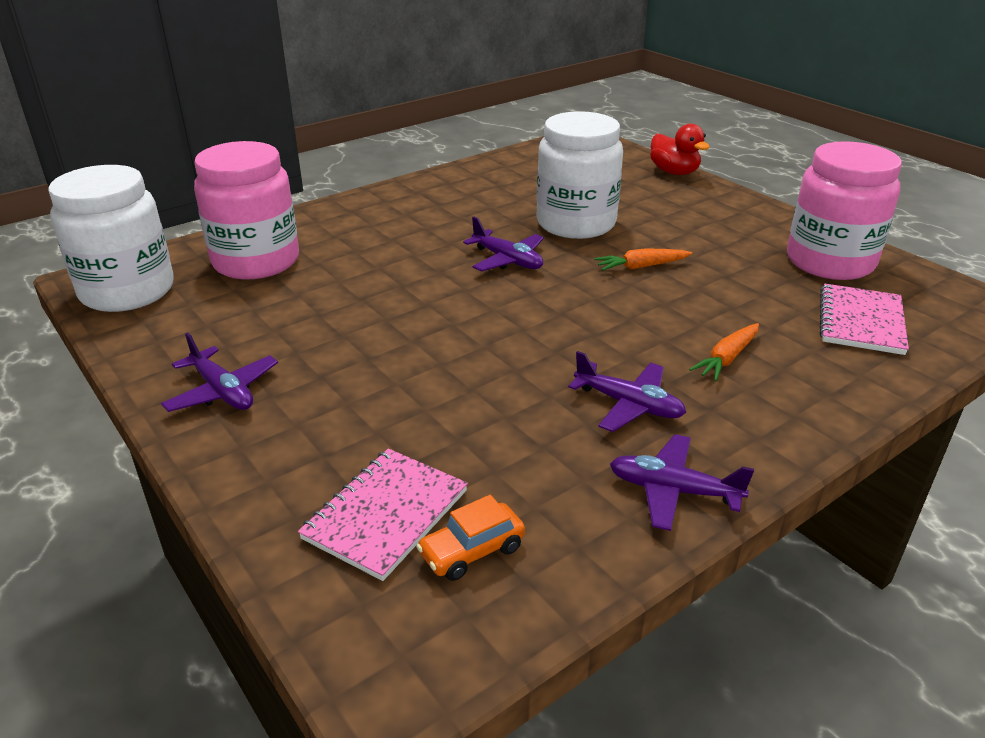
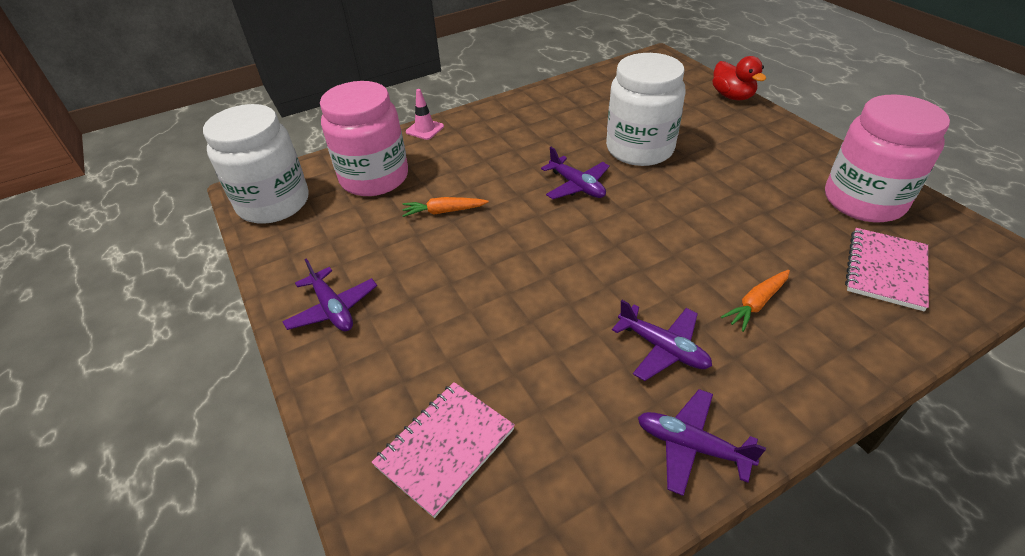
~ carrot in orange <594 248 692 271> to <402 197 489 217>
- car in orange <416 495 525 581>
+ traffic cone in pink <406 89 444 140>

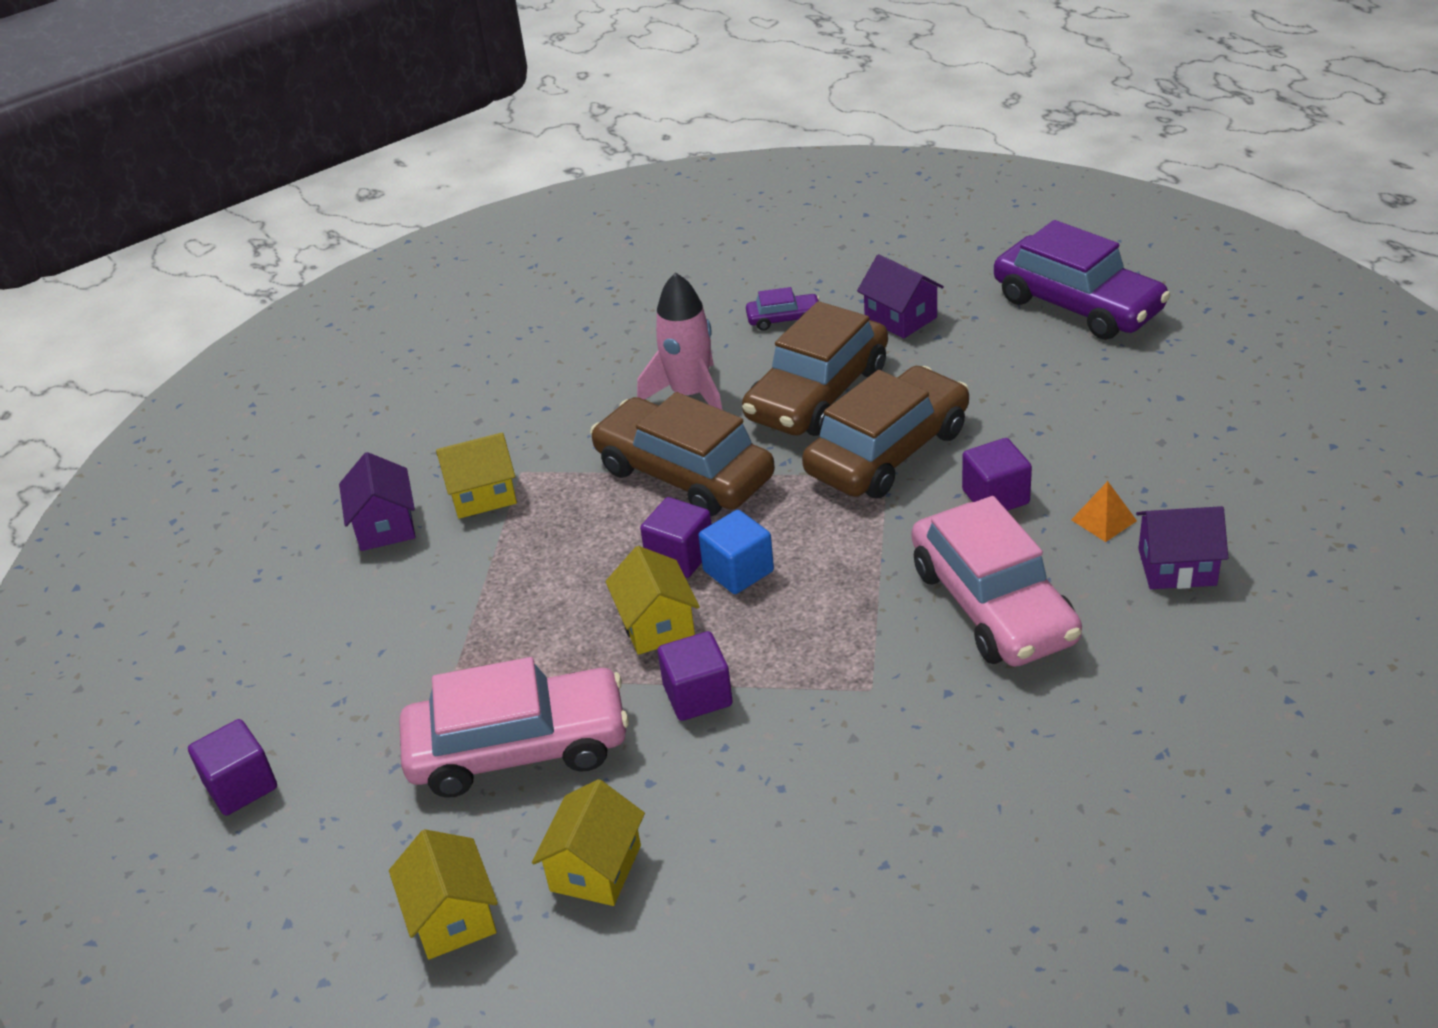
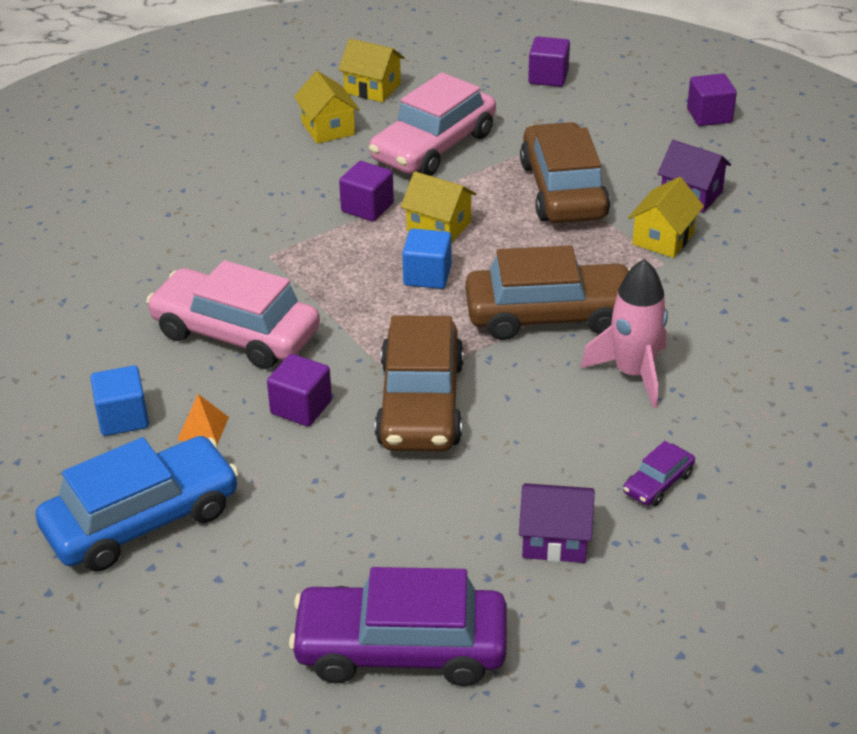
~ car in brown <742 301 888 436> to <520 122 610 223>
~ cube in purple <640 497 711 578> to <687 73 737 126>
~ house in purple <1136 506 1228 589> to cube in blue <90 366 149 436>
+ car in blue <36 436 239 571>

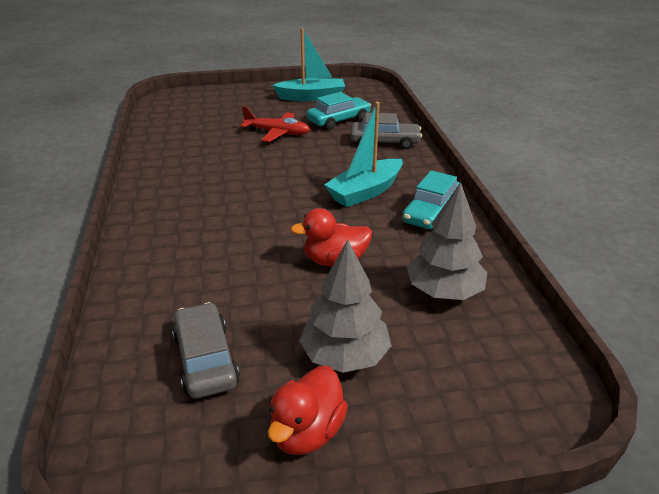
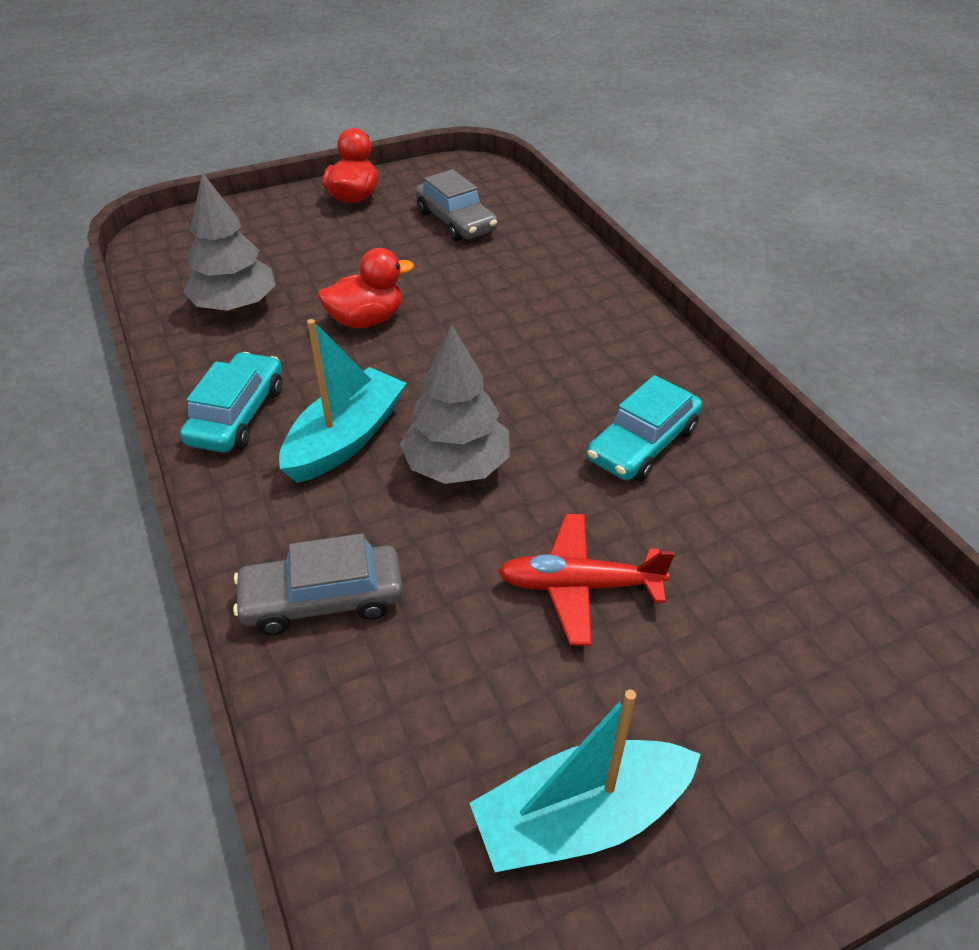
~ car in turquoise <307 92 371 130> to <587 375 702 481>
~ tree in grey <299 240 392 373> to <400 324 510 484>

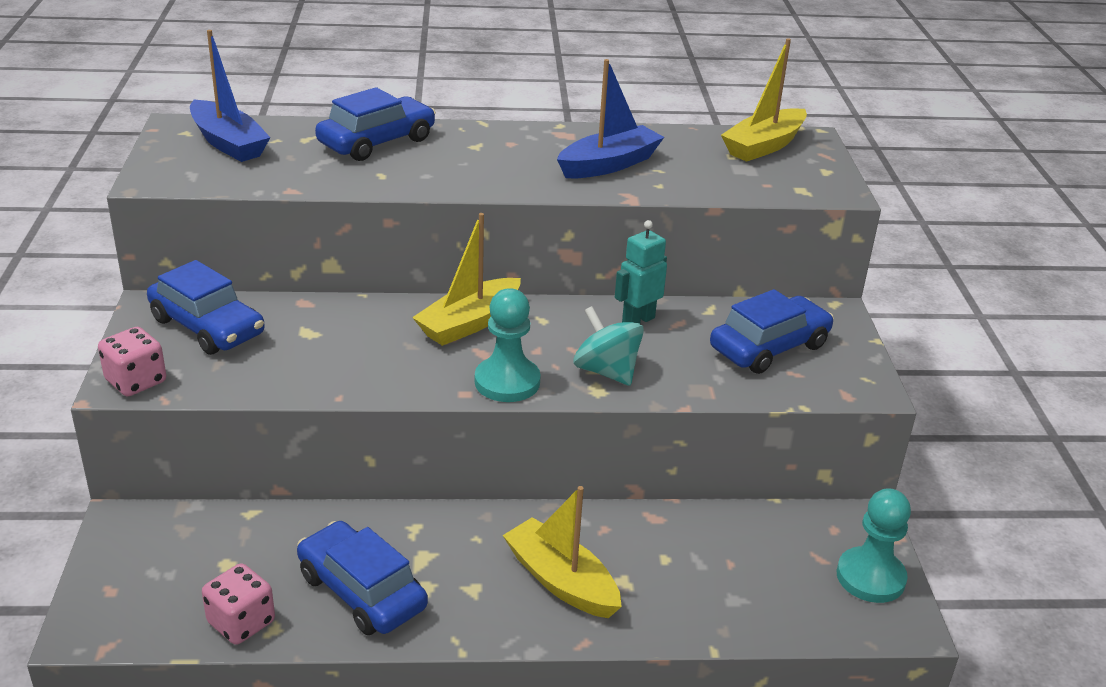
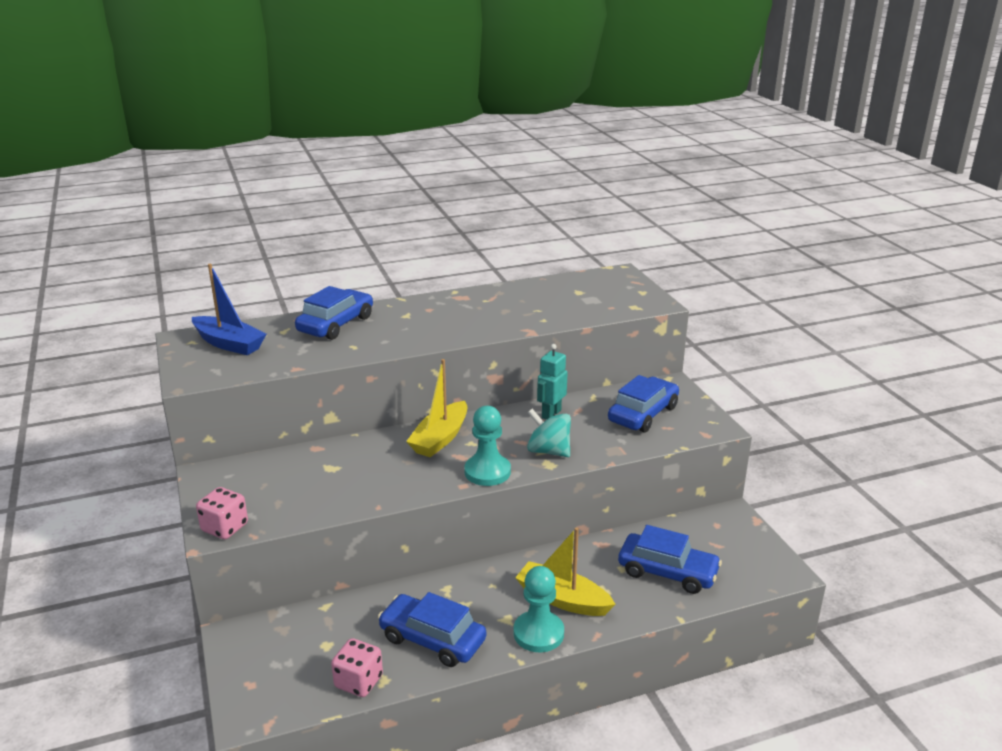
- boat in yellow <721 38 807 162>
- boat in blue <557 59 664 178>
~ car in blue <147 260 265 355> to <618 525 722 594>
~ pawn in turquoise <836 488 911 603> to <514 566 564 653>

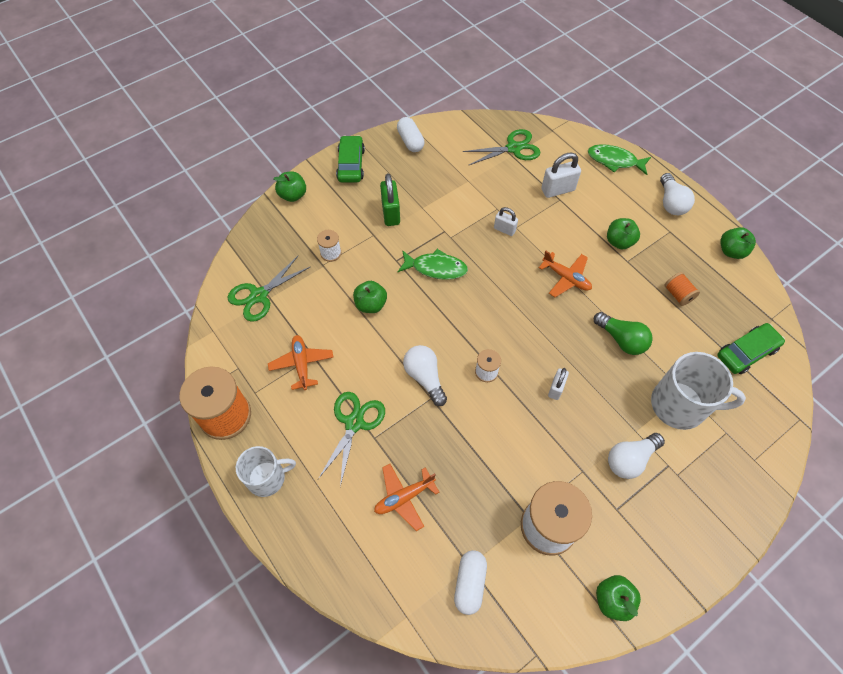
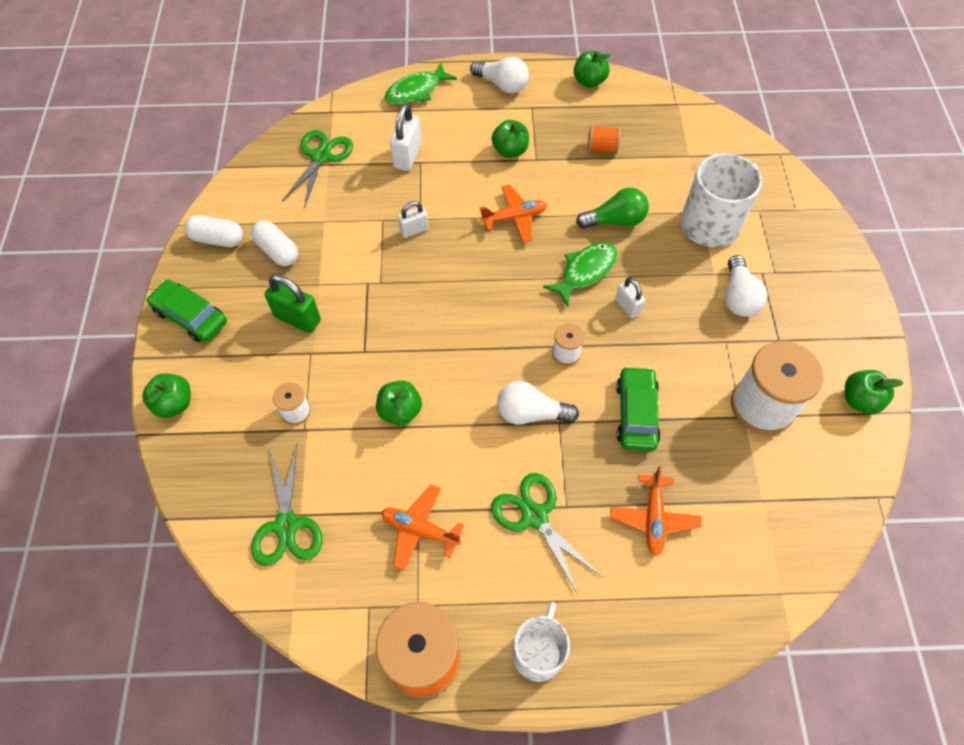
~ fish in green <398 249 468 280> to <543 242 617 307>
~ car in green <717 323 785 374> to <616 366 661 451>
~ capsule in white <454 550 487 615> to <251 220 298 266>

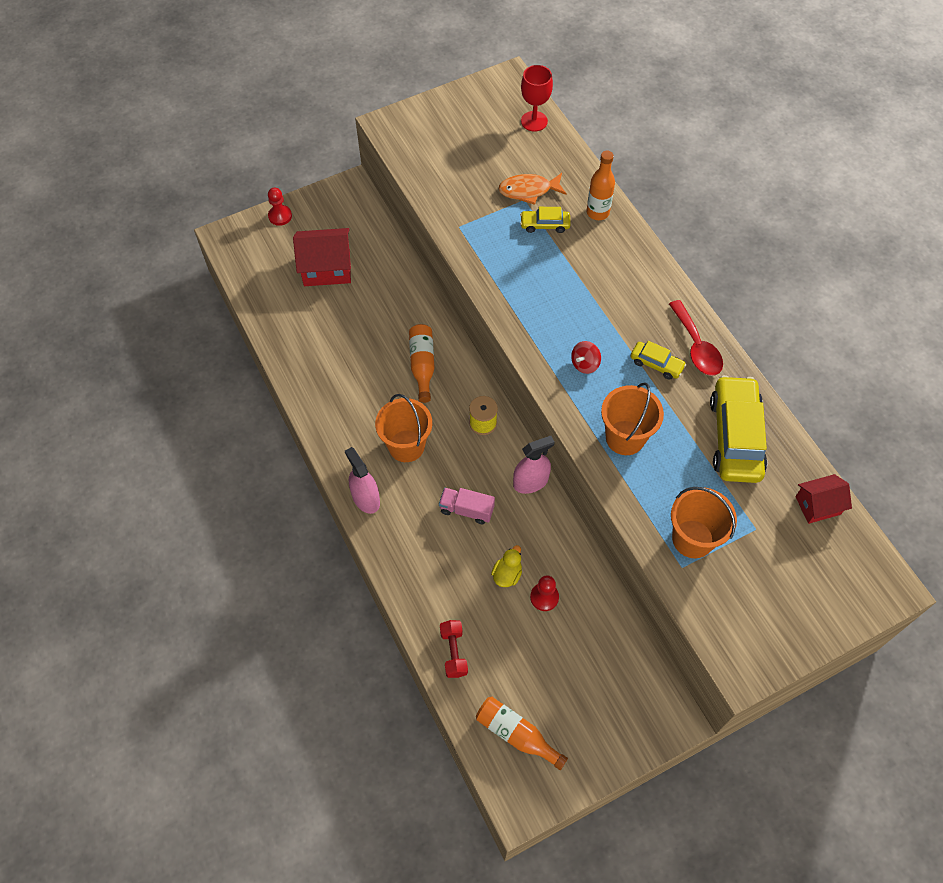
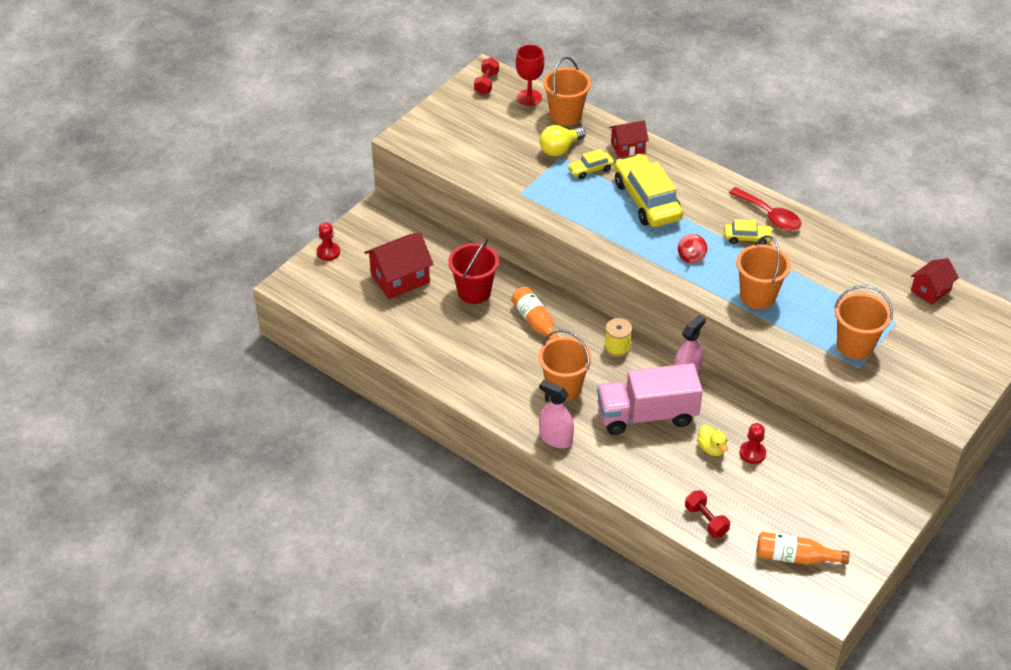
~ bottle in orange <587 151 615 220> to house in red <609 120 649 157>
~ fish in orange <499 173 567 205> to light bulb in yellow <540 125 586 156>
~ car in yellow <710 375 767 483> to <614 154 683 227>
~ truck in pink <439 488 495 524> = <597 363 703 435> x1.98
~ duck in yellow <491 545 522 587> = <697 425 728 456> 150 degrees clockwise
+ bucket in orange <543 57 591 126>
+ dumbbell in red <474 58 499 95>
+ bucket in red <448 238 499 304>

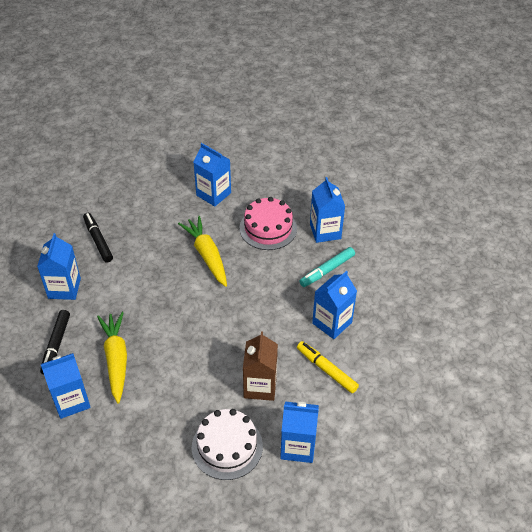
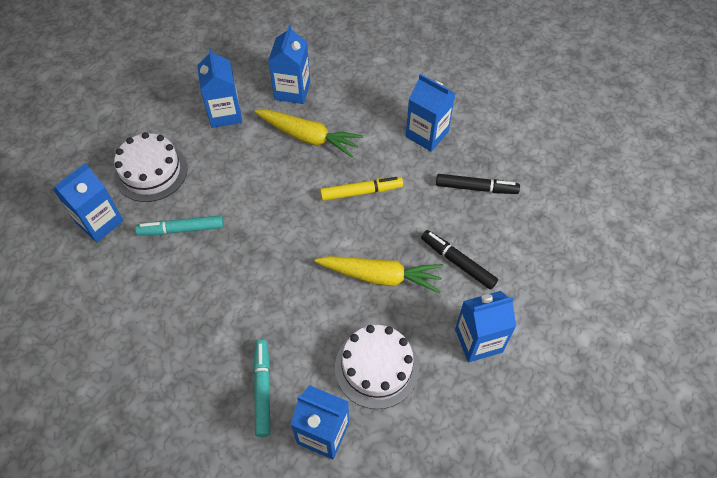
~ cake in pink <240 197 297 250> to cake in white <335 325 419 409>
~ carton in blue <312 271 357 339> to <197 48 242 128>
~ marker in black <40 310 70 375> to <421 230 498 290>
~ carton in brown <243 331 278 401> to marker in turquoise <135 215 224 236>
~ marker in yellow <297 341 359 393> to <320 177 403 201>

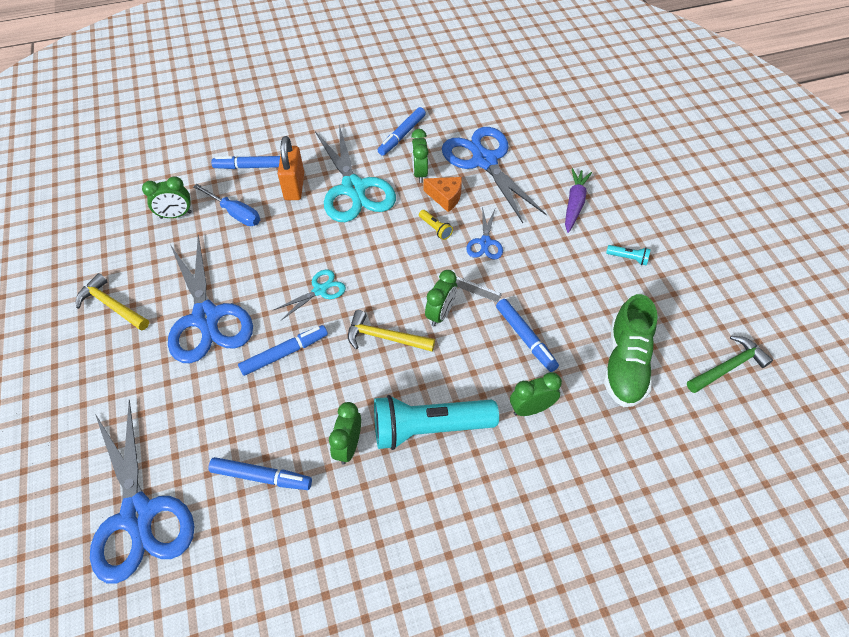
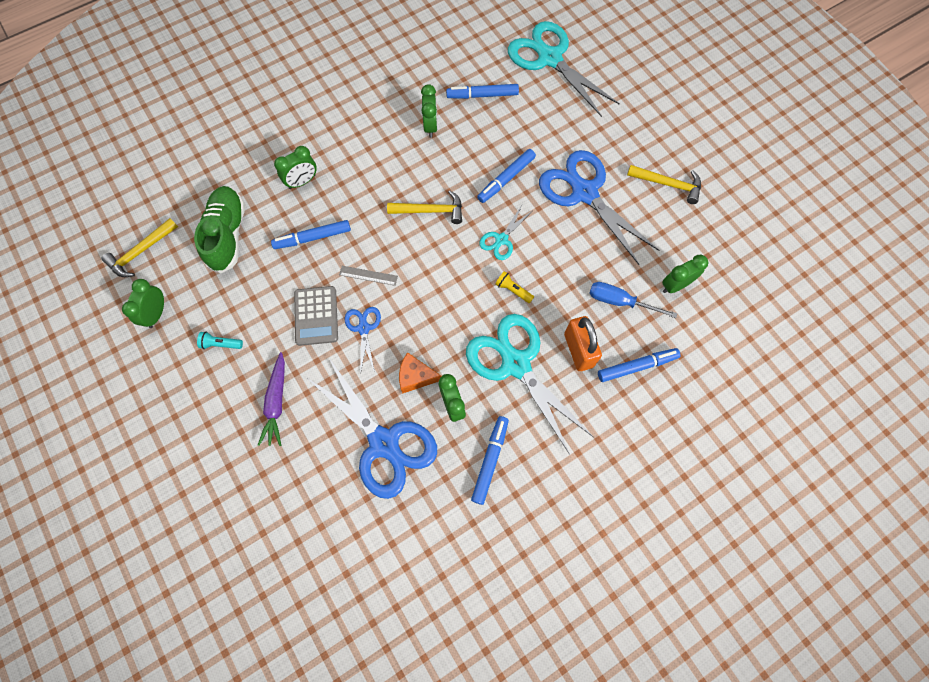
~ flashlight in yellow <419 210 453 240> to <495 271 534 303>
~ clock in green <425 270 457 326> to <122 279 164 328>
~ marker in blue <496 299 559 372> = <271 220 351 249> 60 degrees counterclockwise
~ hammer in green <687 336 773 393> to hammer in yellow <101 218 178 277>
- flashlight in turquoise <374 395 499 450>
~ scissors in blue <90 400 195 584> to scissors in turquoise <508 21 620 117>
+ calculator in grey <294 286 338 346>

